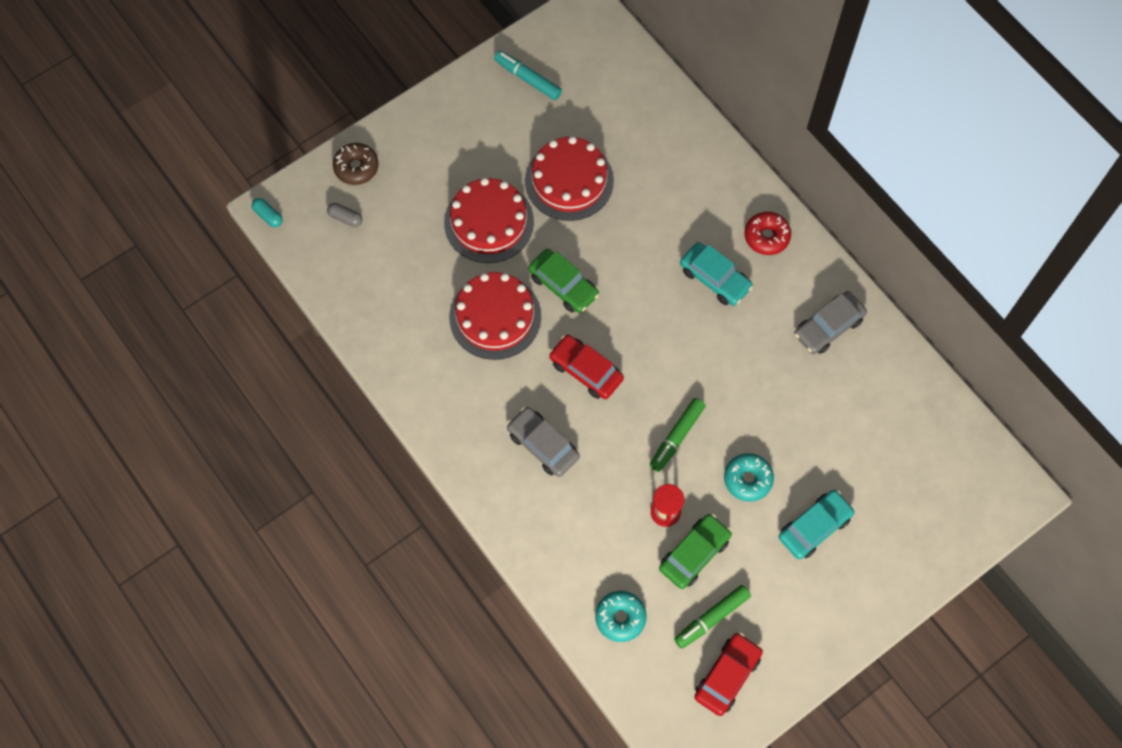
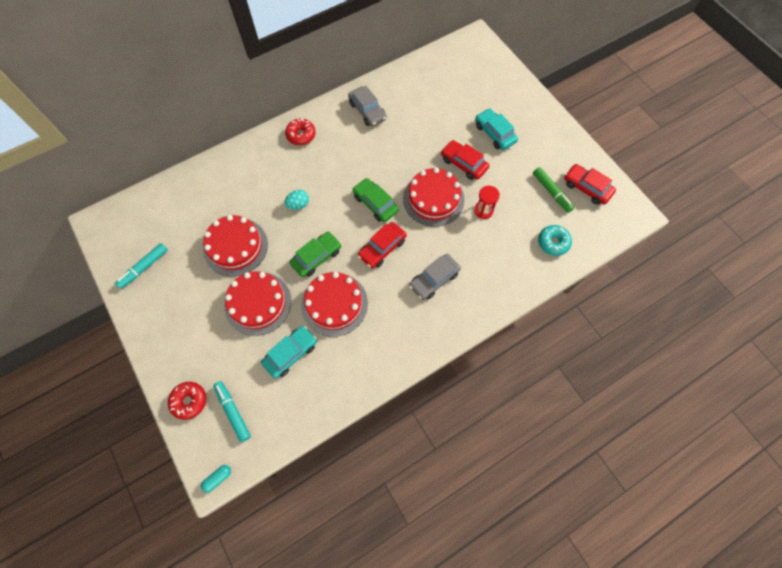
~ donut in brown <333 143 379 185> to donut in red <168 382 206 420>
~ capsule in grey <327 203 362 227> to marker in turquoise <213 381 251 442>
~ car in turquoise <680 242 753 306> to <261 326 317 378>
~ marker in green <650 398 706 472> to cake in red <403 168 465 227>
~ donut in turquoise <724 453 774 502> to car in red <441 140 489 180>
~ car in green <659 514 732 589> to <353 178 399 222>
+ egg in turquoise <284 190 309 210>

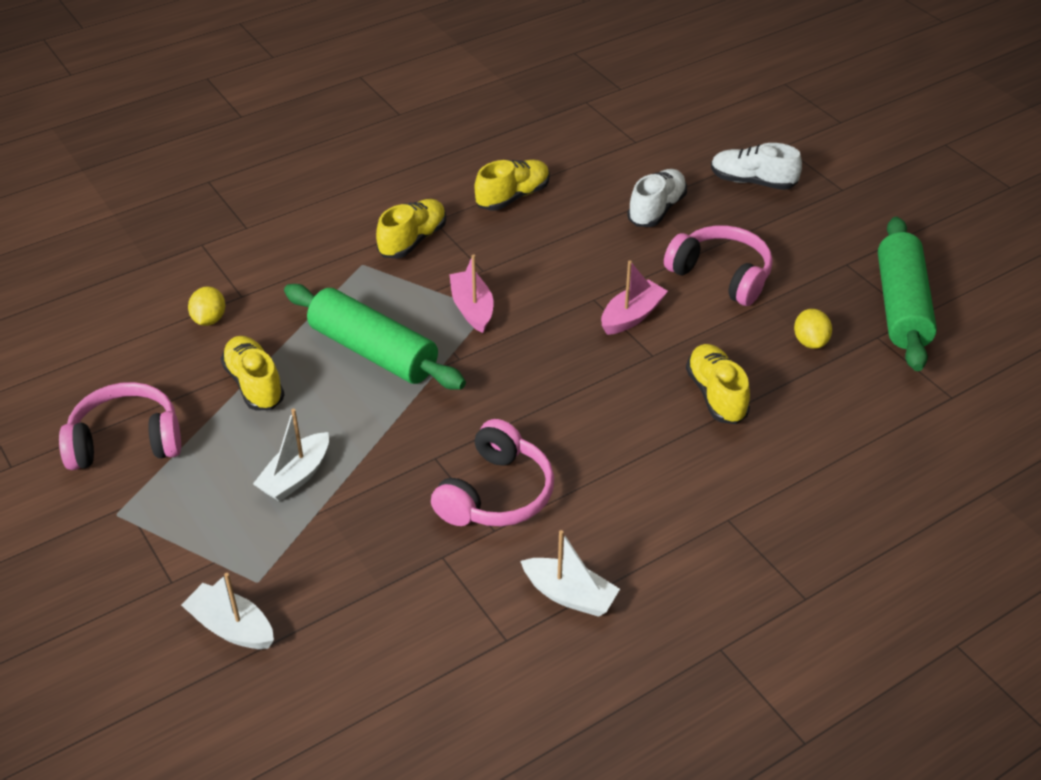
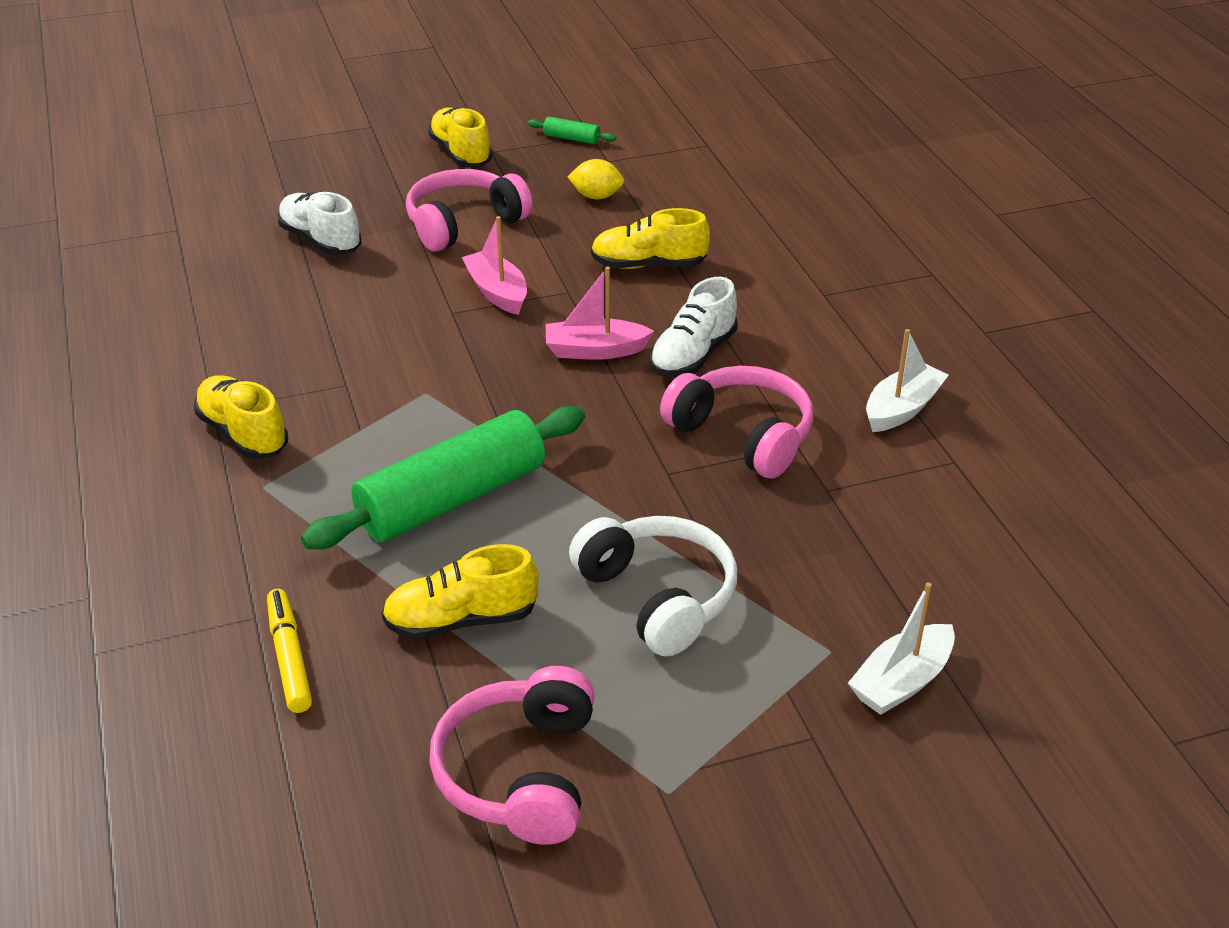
~ shoe in white <711 143 802 190> to <650 277 738 377>
~ shoe in yellow <475 160 550 211> to <428 107 492 167>
~ rolling pin in green <878 217 937 371> = <528 117 616 144> x0.40
~ boat in pink <449 255 494 333> to <546 267 654 360>
~ lemon in yellow <188 286 225 326> to marker in yellow <267 589 312 713>
~ boat in white <253 409 329 502> to headphones in white <569 516 737 657>

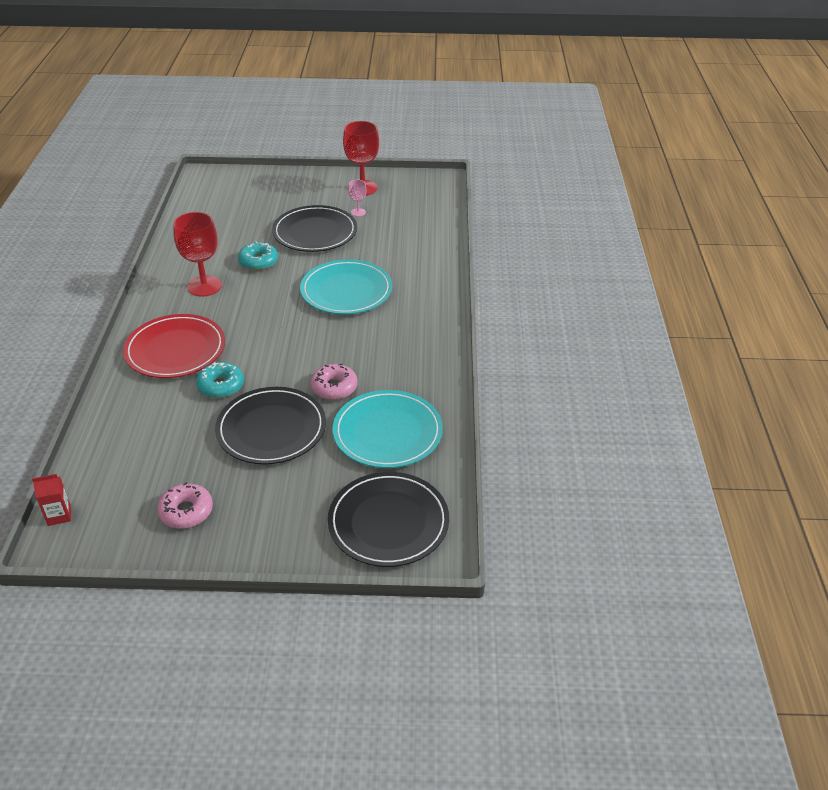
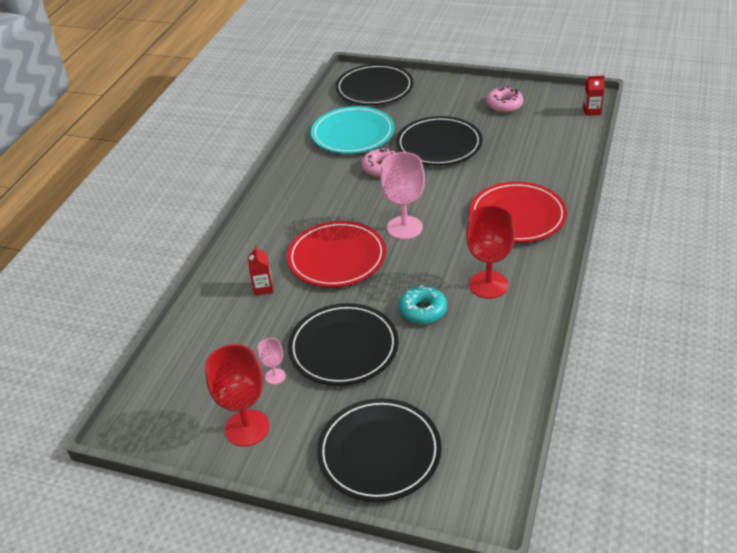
~ plate in turquoise <300 259 392 314> to plate in red <287 221 386 287>
- donut in turquoise <196 362 244 398>
+ goblet in pink <380 152 425 239>
+ carton in red <248 245 273 296>
+ plate in black <317 398 442 502>

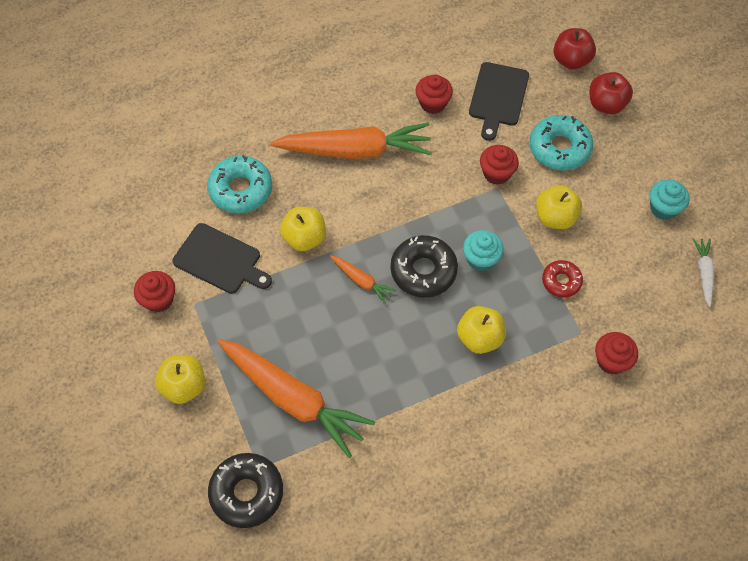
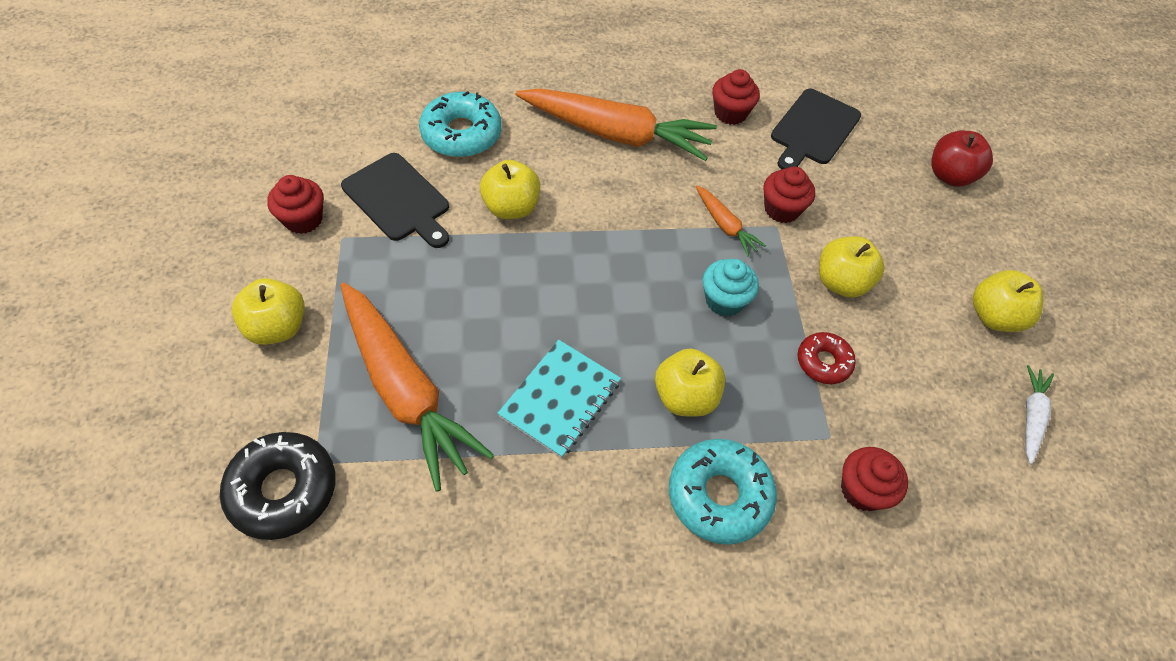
- apple in red <553 28 596 70>
~ donut in turquoise <529 115 594 171> to <669 439 777 545>
~ cupcake in turquoise <649 179 690 220> to apple in yellow <973 270 1043 332>
- donut in black <391 235 458 298>
~ carrot in orange <330 255 396 304> to <696 185 766 257>
+ notebook in turquoise <497 340 621 458>

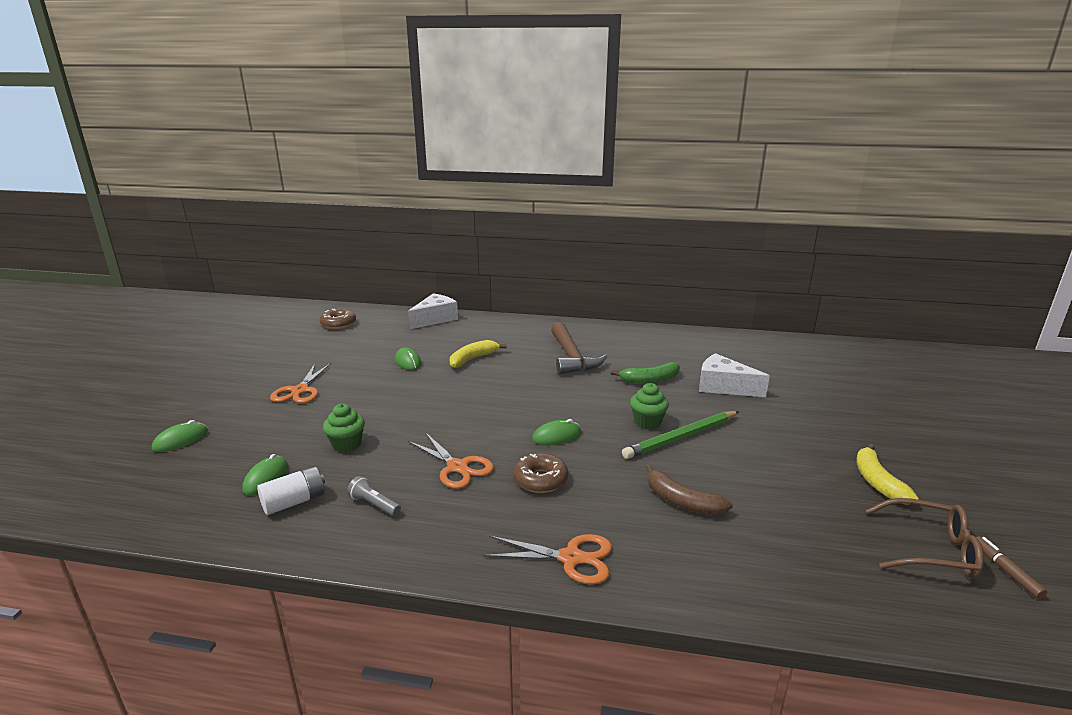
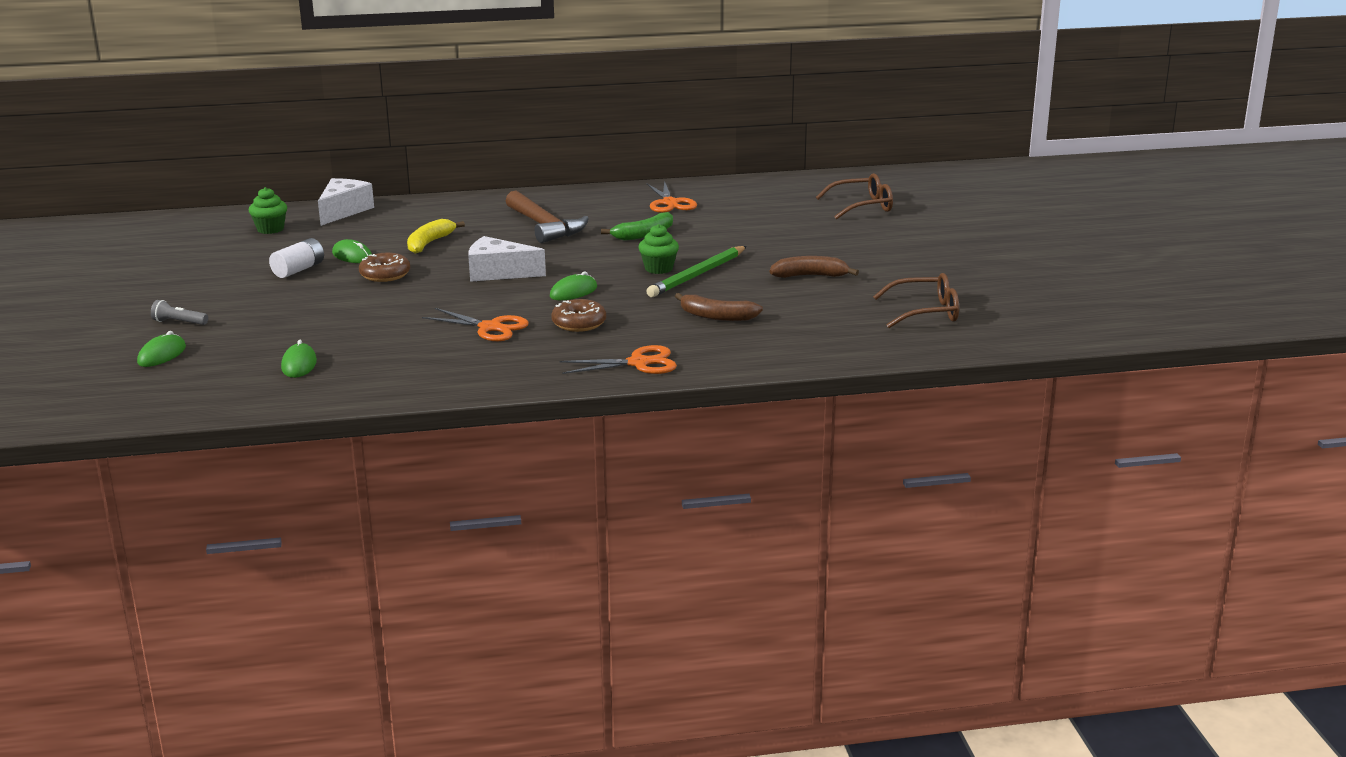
~ donut in brown <319 309 356 329> to <359 253 410 282>
~ cheese in white <699 353 770 397> to <468 236 546 282>
~ scissors in orange <270 363 331 403> to <647 181 697 213>
~ cupcake in green <323 404 365 452> to <249 187 287 234>
- banana in yellow <856 444 919 505>
~ battery in white <257 466 325 515> to <269 238 324 278>
~ flashlight in grey <347 476 401 516> to <151 300 208 325>
- marker in brown <976 536 1047 599>
+ glasses in brown <816 173 893 220>
+ banana in brown <770 256 859 278>

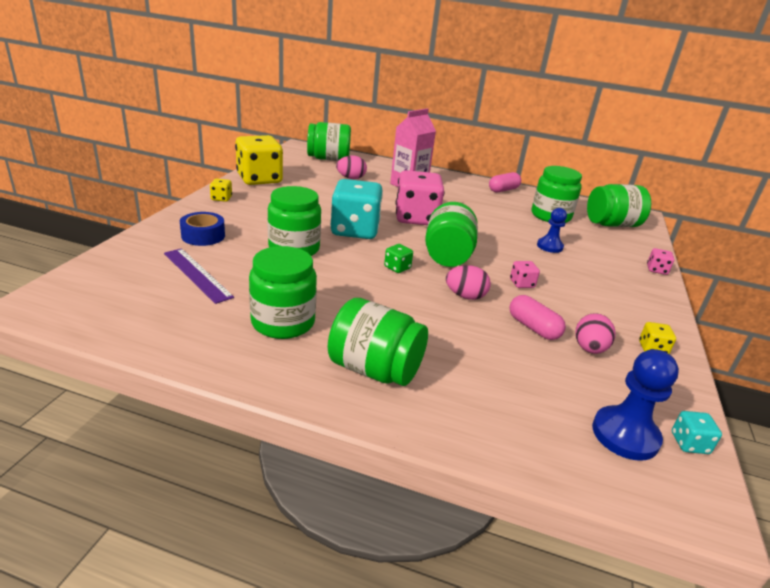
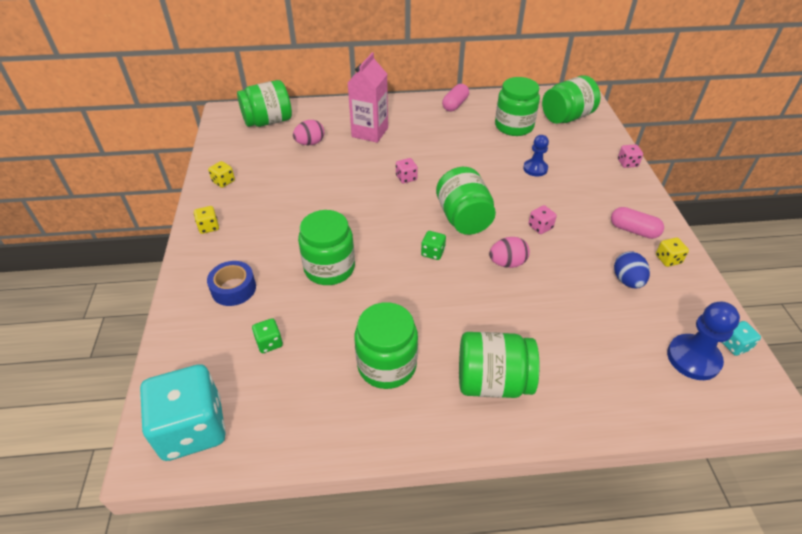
~ dice in yellow <235 135 283 185> = <208 161 235 188> x0.42
~ dice in pink <396 170 444 225> = <396 158 418 183> x0.42
~ dice in turquoise <330 179 383 239> to <140 364 226 461>
~ ruler in purple <164 248 234 304> to dice in green <252 318 283 353>
~ capsule in pink <510 295 566 340> to <611 207 664 239>
~ egg in pink <575 313 615 354> to egg in blue <614 251 650 288>

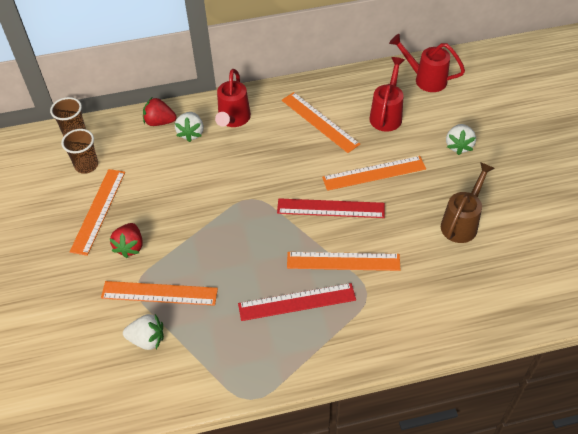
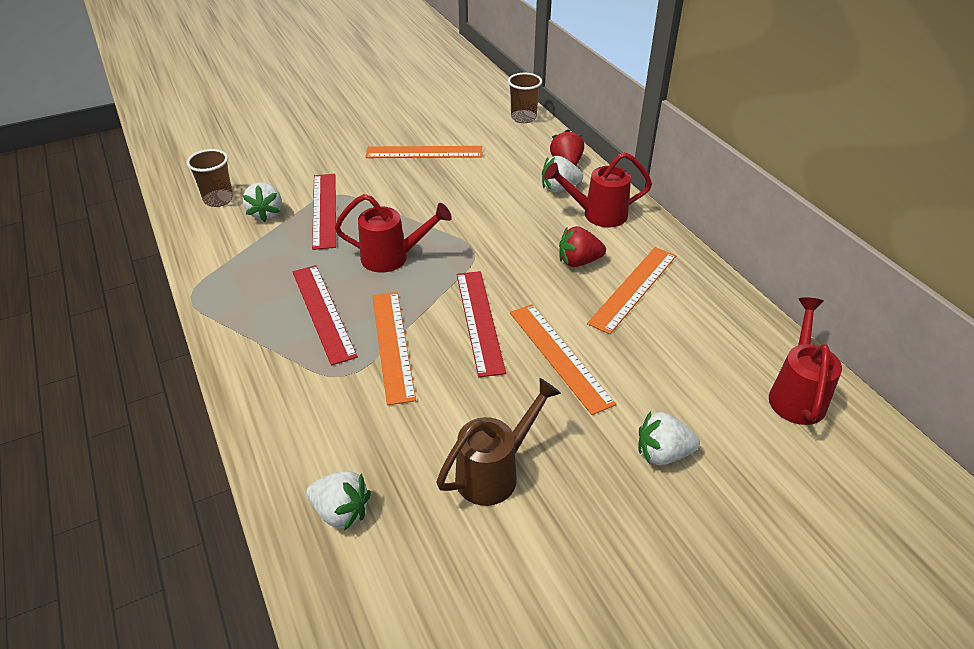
~ watering can in red <369 57 405 132> to <334 194 452 273>
~ cup in brown <61 129 98 174> to <187 149 233 207>
~ watering can in brown <441 162 495 243> = <436 378 561 506> 60 degrees counterclockwise
~ strawberry in red <110 223 143 258> to <559 226 606 267>
~ ruler in orange <101 281 218 306> to ruler in red <312 174 336 250>
+ strawberry in white <306 471 371 531>

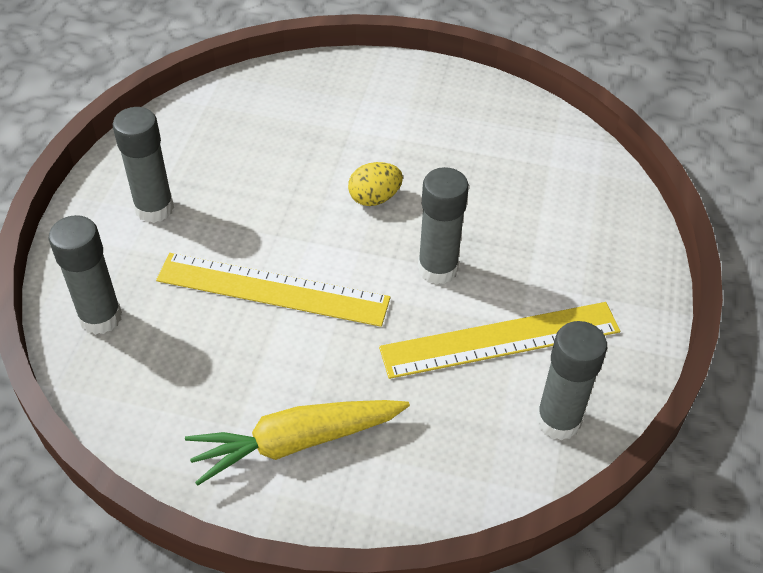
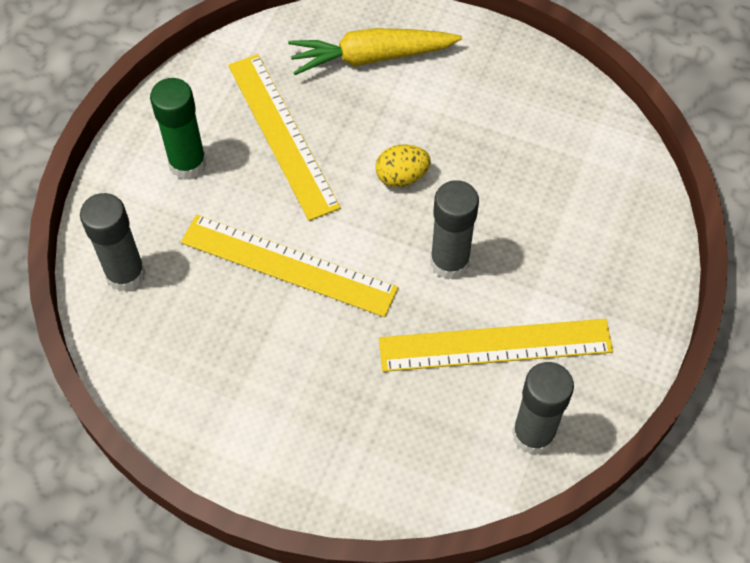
~ glue stick in grey <113 107 174 223> to glue stick in green <150 78 207 180>
~ carrot in yellow <185 400 410 486> to <288 28 462 75>
+ ruler in yellow <228 54 341 221>

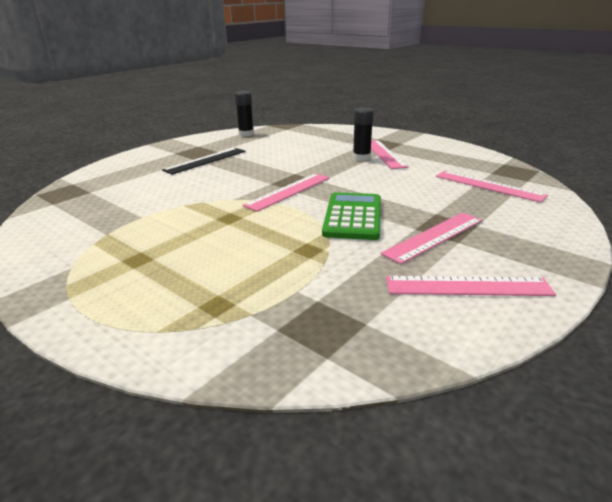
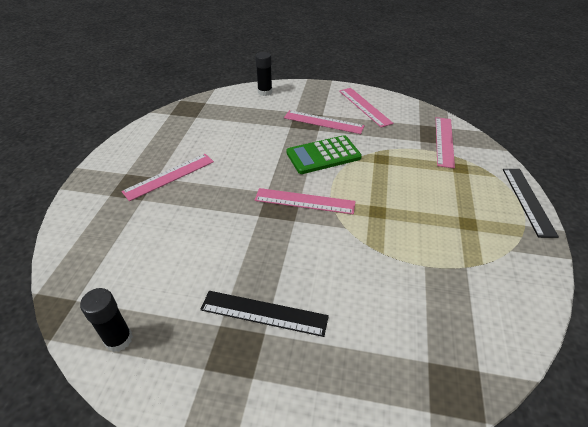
~ glue stick in black <353 107 374 161> to <255 52 272 96>
~ ruler in pink <436 171 548 203> to <436 117 455 168>
+ ruler in black <503 169 559 238>

